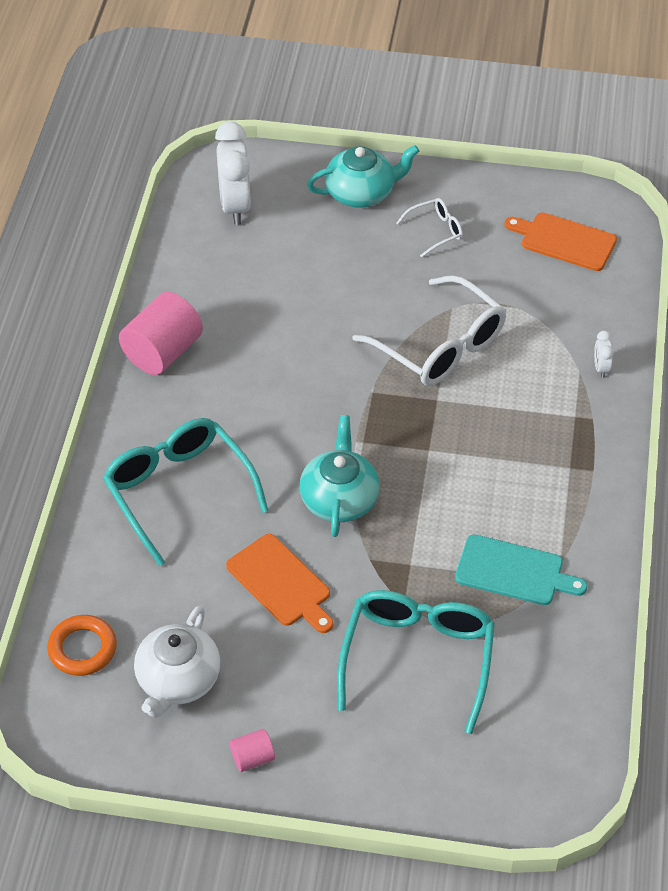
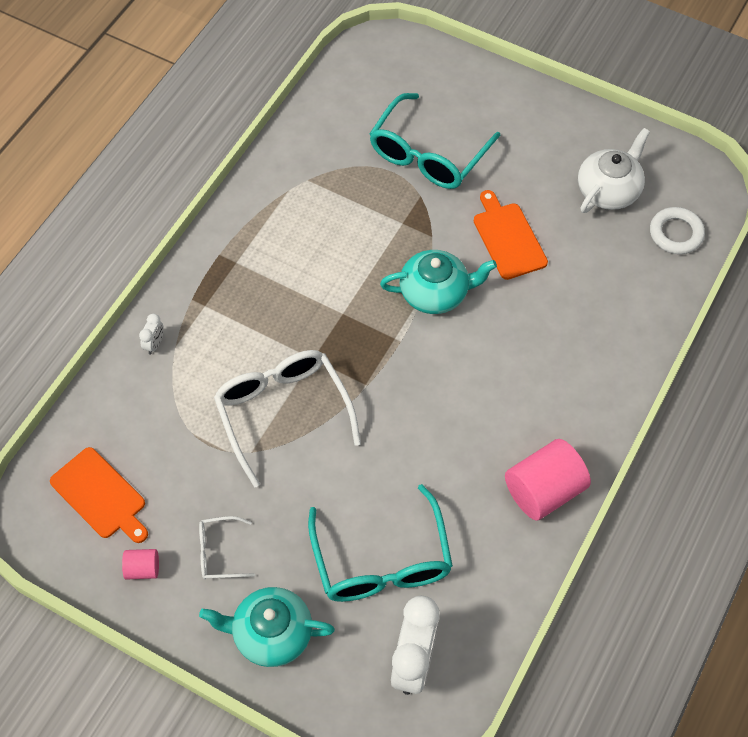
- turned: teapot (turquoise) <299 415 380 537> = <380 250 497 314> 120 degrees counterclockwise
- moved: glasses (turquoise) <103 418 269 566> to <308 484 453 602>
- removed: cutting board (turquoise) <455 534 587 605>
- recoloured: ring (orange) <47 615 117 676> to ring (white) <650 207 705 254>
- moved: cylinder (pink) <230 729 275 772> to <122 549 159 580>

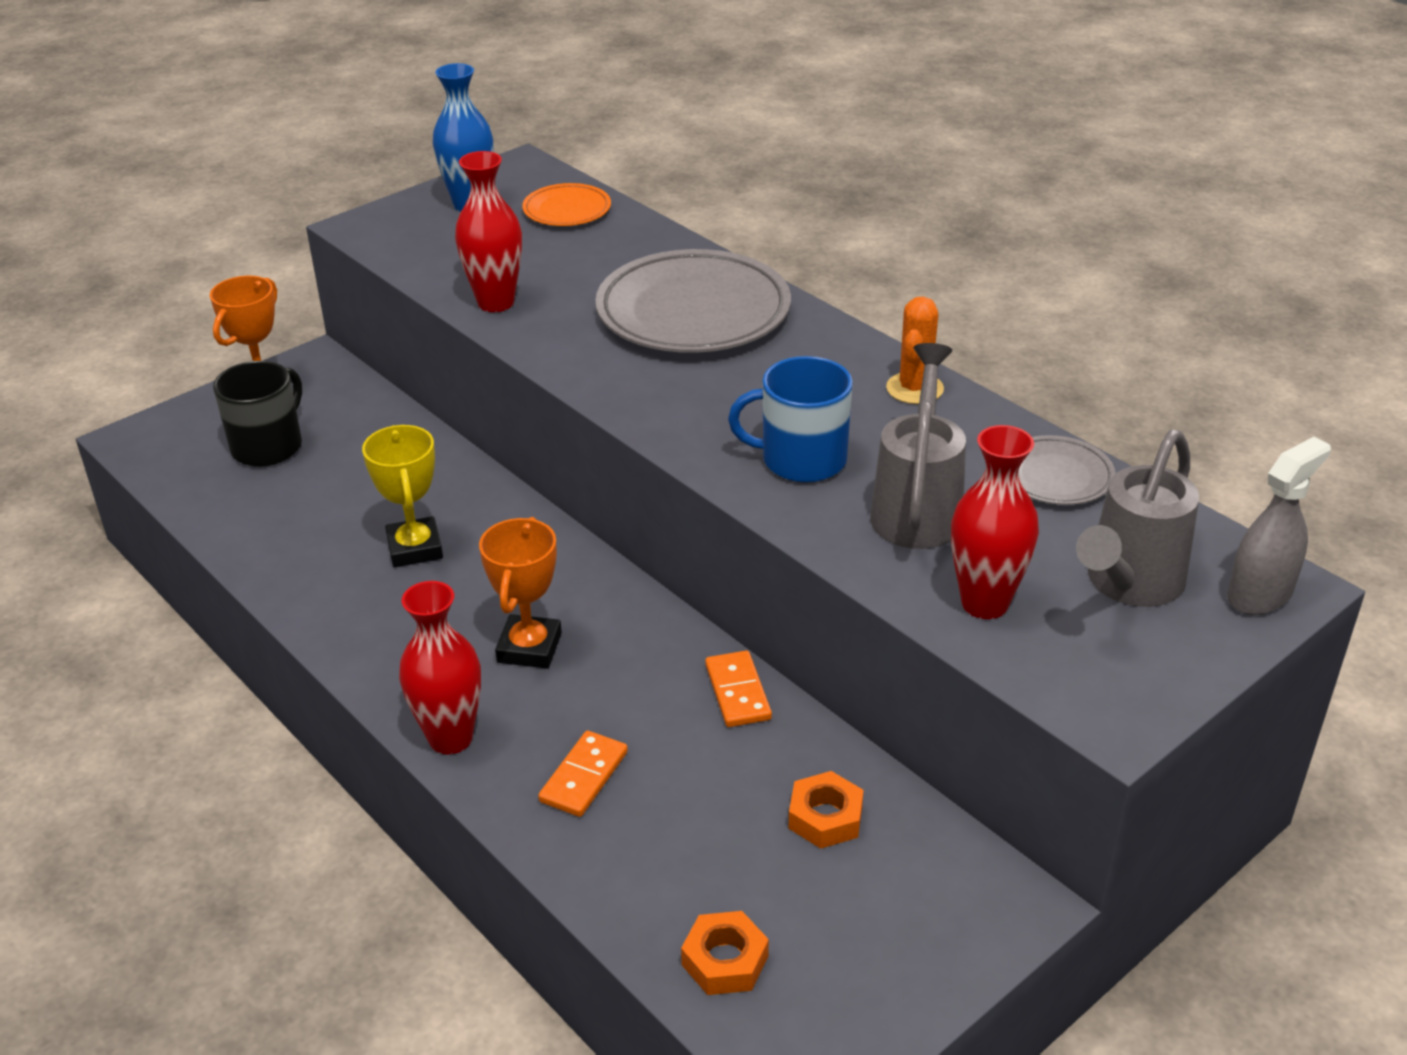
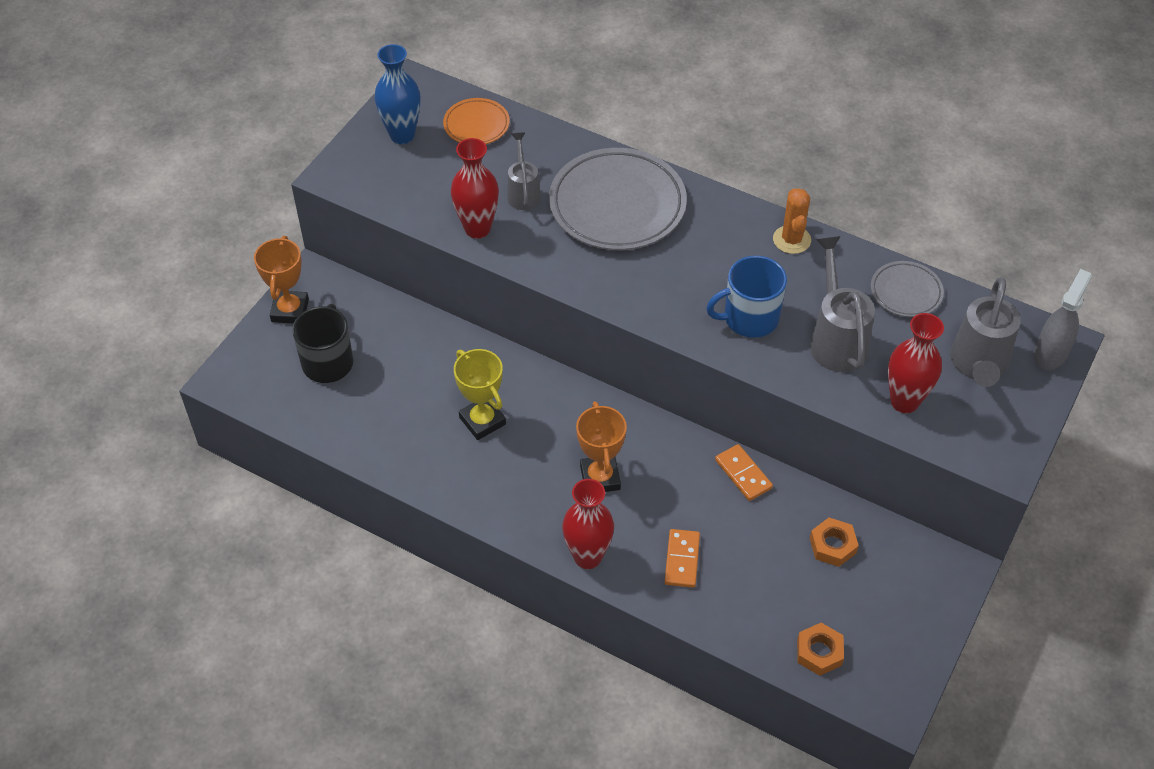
- added: watering can (grey) <507 133 541 210>

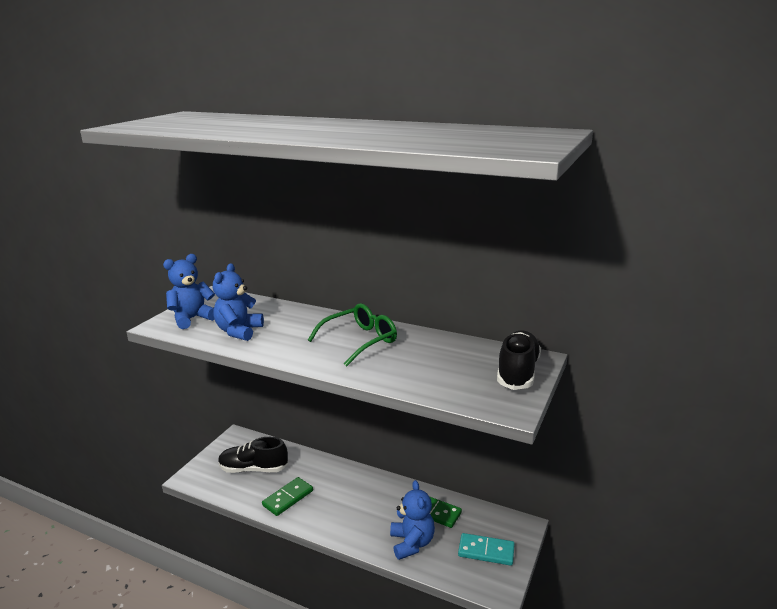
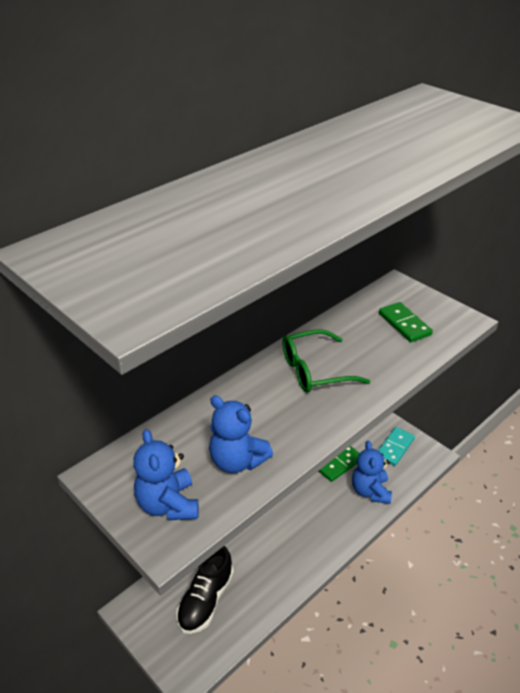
- turned: glasses (green) <308 303 397 366> = <282 329 370 393> 90 degrees counterclockwise
- removed: shoe (black) <497 330 541 390>
- moved: domino (green) <262 477 313 516> to <379 302 433 342>
- turned: teddy bear (blue) <390 480 435 560> = <352 441 392 504> 105 degrees counterclockwise

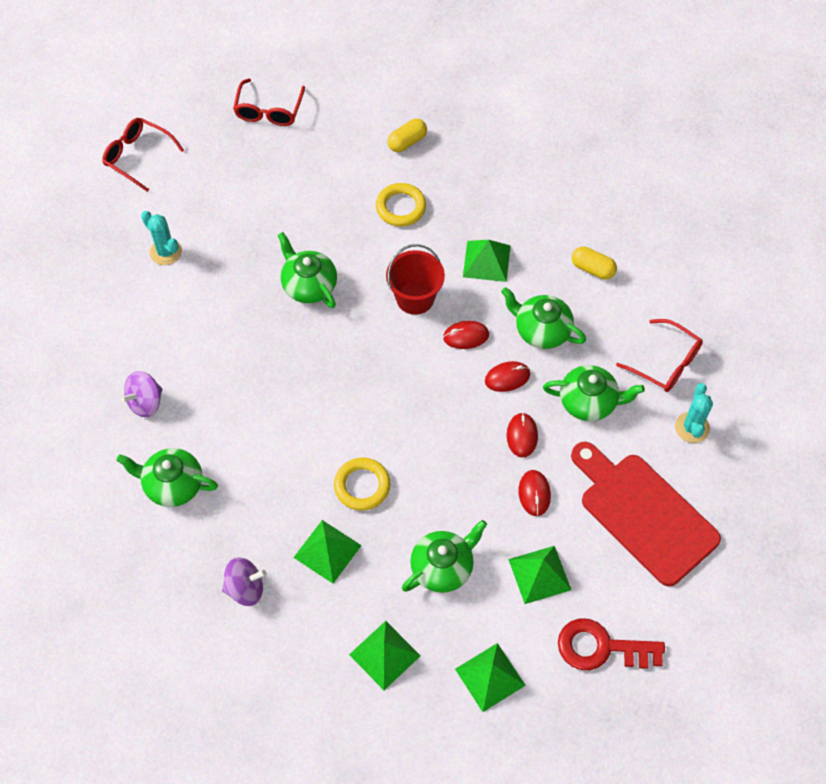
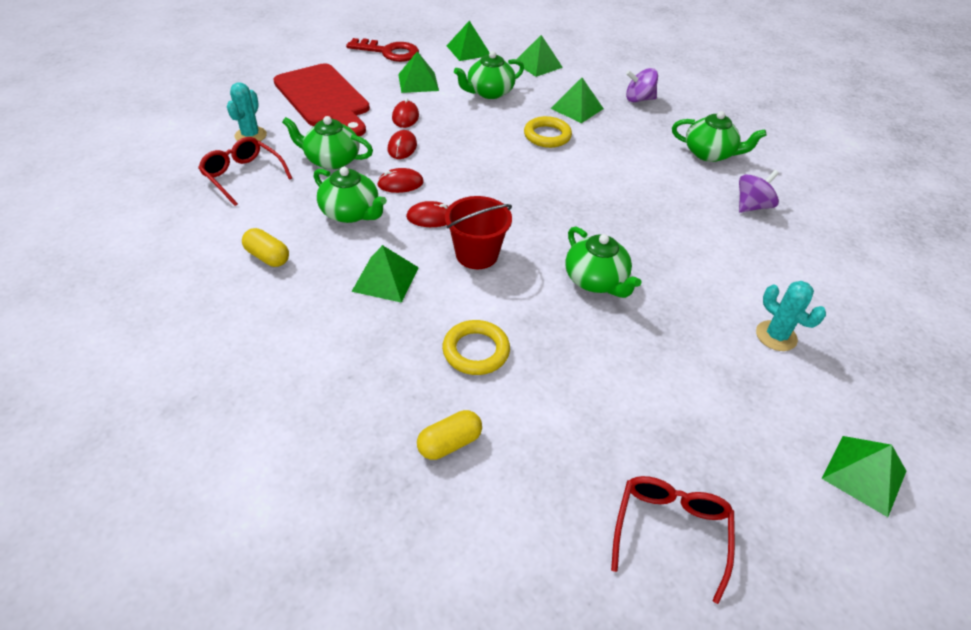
- replaced: glasses (red) <102 118 184 192> to pyramid (green) <822 436 906 517>

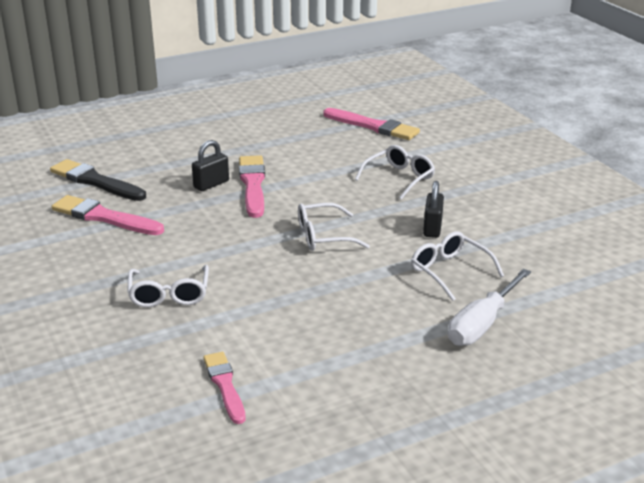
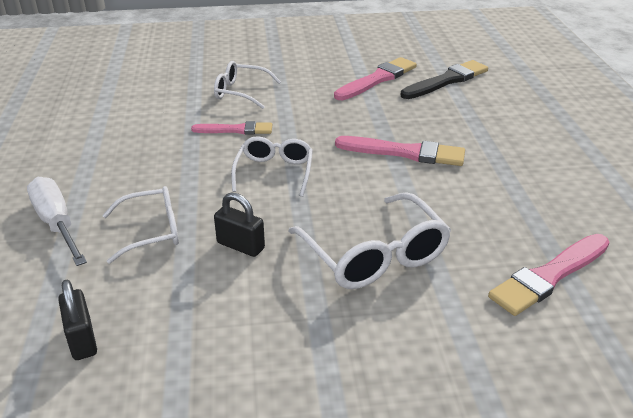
- moved: padlock (black) <192 140 229 191> to <58 280 97 360>
- resized: glasses (white) <355 145 435 200> = <288 192 451 289> x1.53
- moved: brush (pink) <203 352 246 424> to <191 121 272 135>

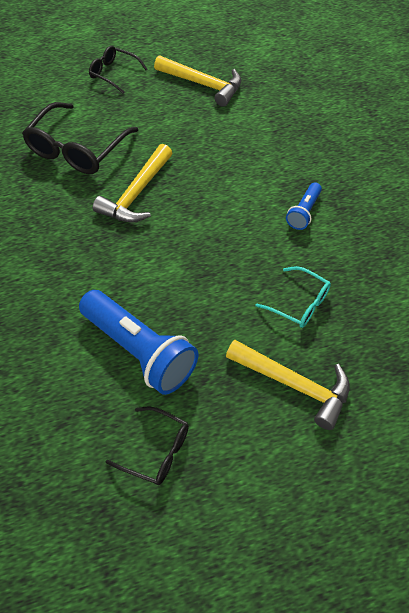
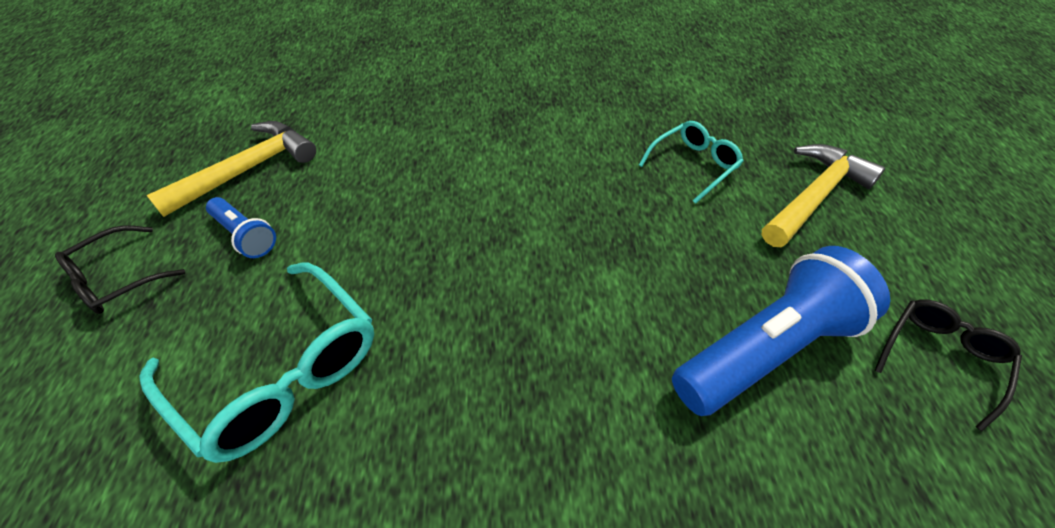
- recoloured: glasses (black) <22 102 138 174> to glasses (turquoise) <139 262 374 463>
- removed: hammer (yellow) <93 144 172 223>
- moved: flashlight (blue) <286 183 322 230> to <206 197 276 258>

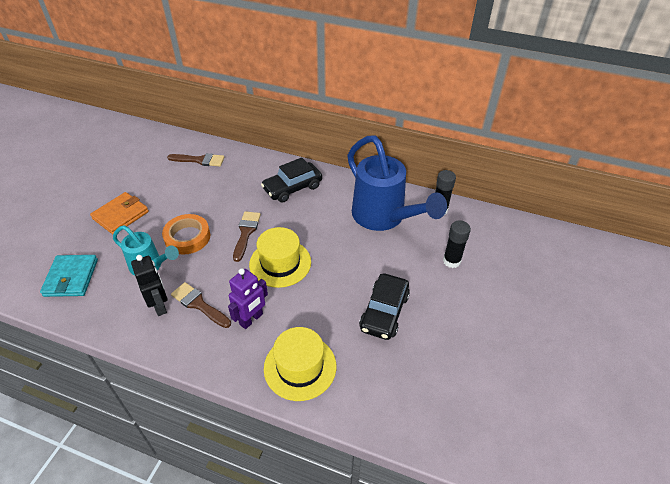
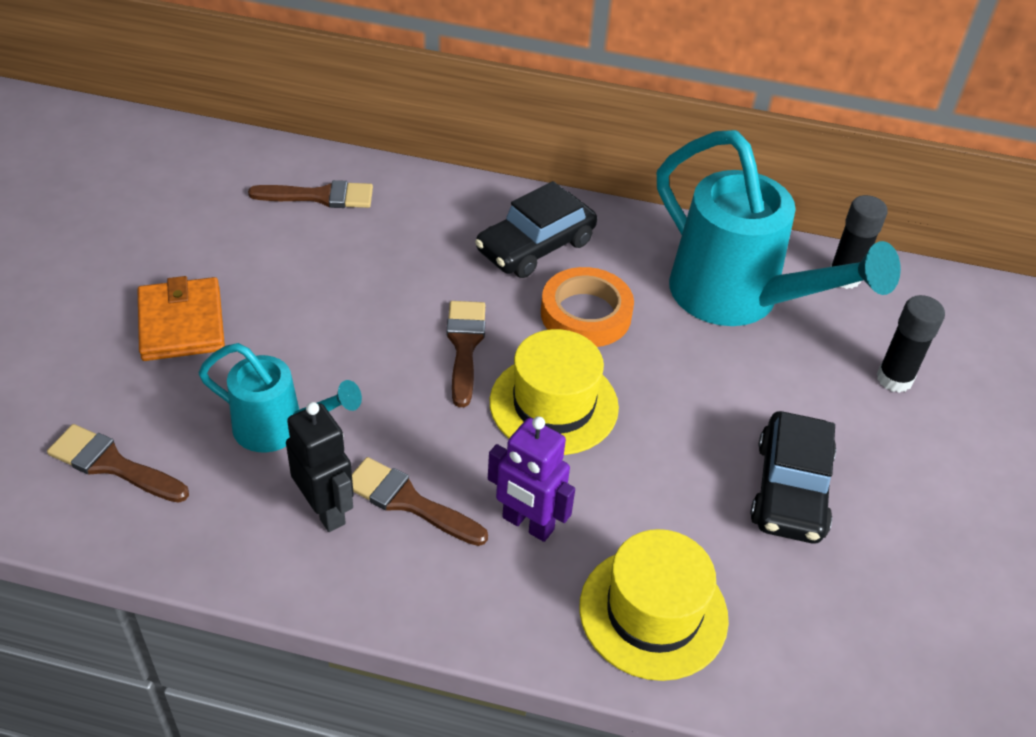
- recoloured: watering can (blue) <347 135 447 231> to watering can (turquoise) <657 130 901 326>
- turned: wallet (orange) <90 192 149 234> = <138 276 225 361> 45 degrees counterclockwise
- moved: tape (orange) <162 214 210 254> to <541 267 634 347>
- replaced: wallet (turquoise) <40 255 98 297> to brush (brown) <47 424 189 503>
- turned: robot (purple) <228 268 268 329> = <488 416 575 542> 90 degrees clockwise

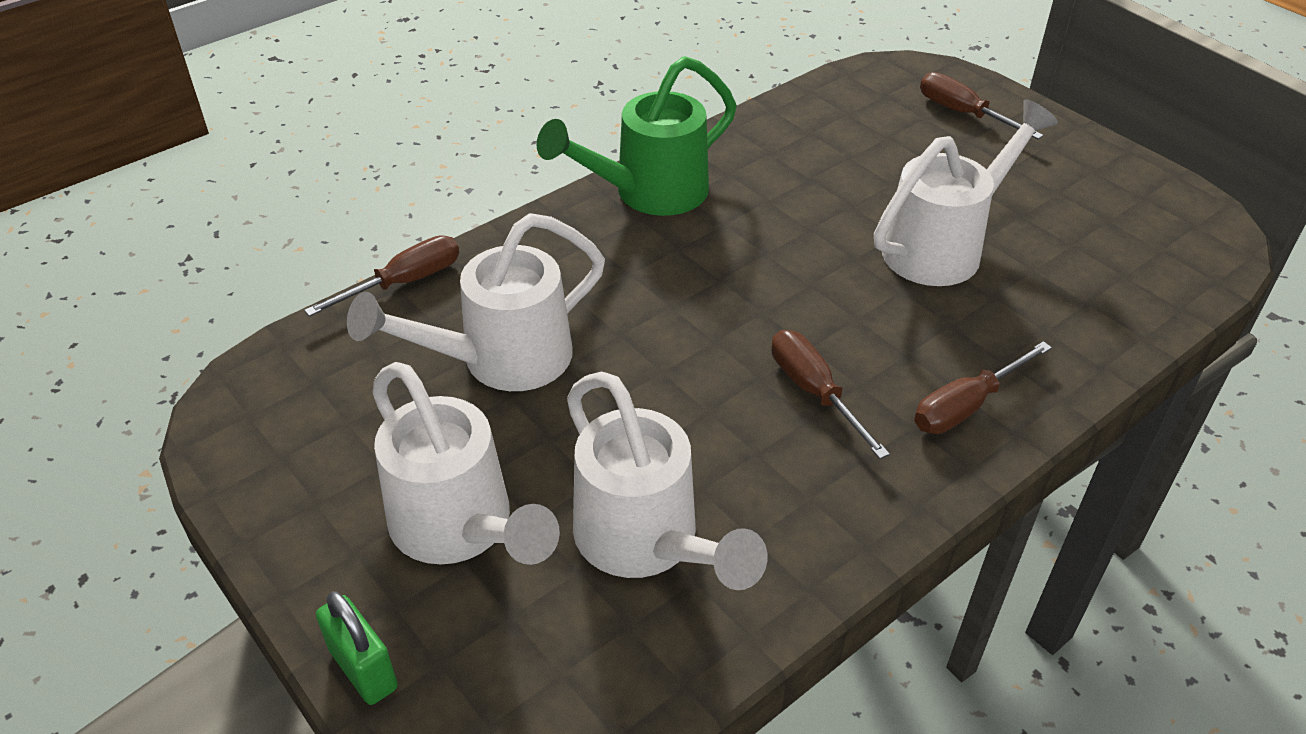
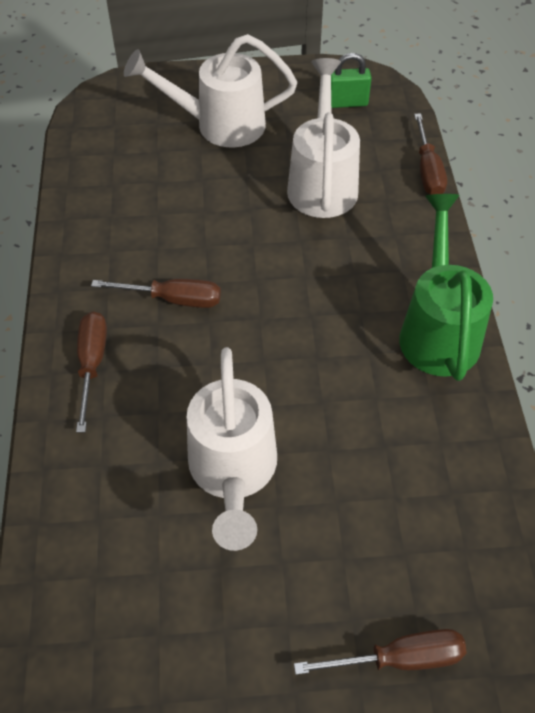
- removed: watering can (white) <567 372 767 590>
- moved: padlock (green) <316 591 398 705> to <331 53 372 108>

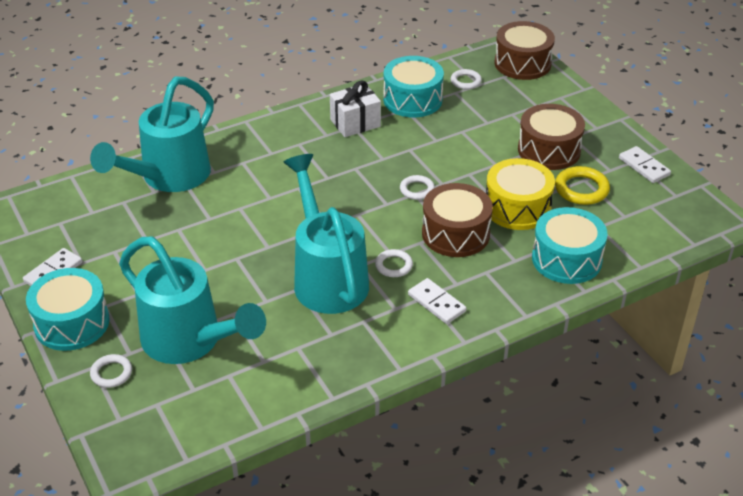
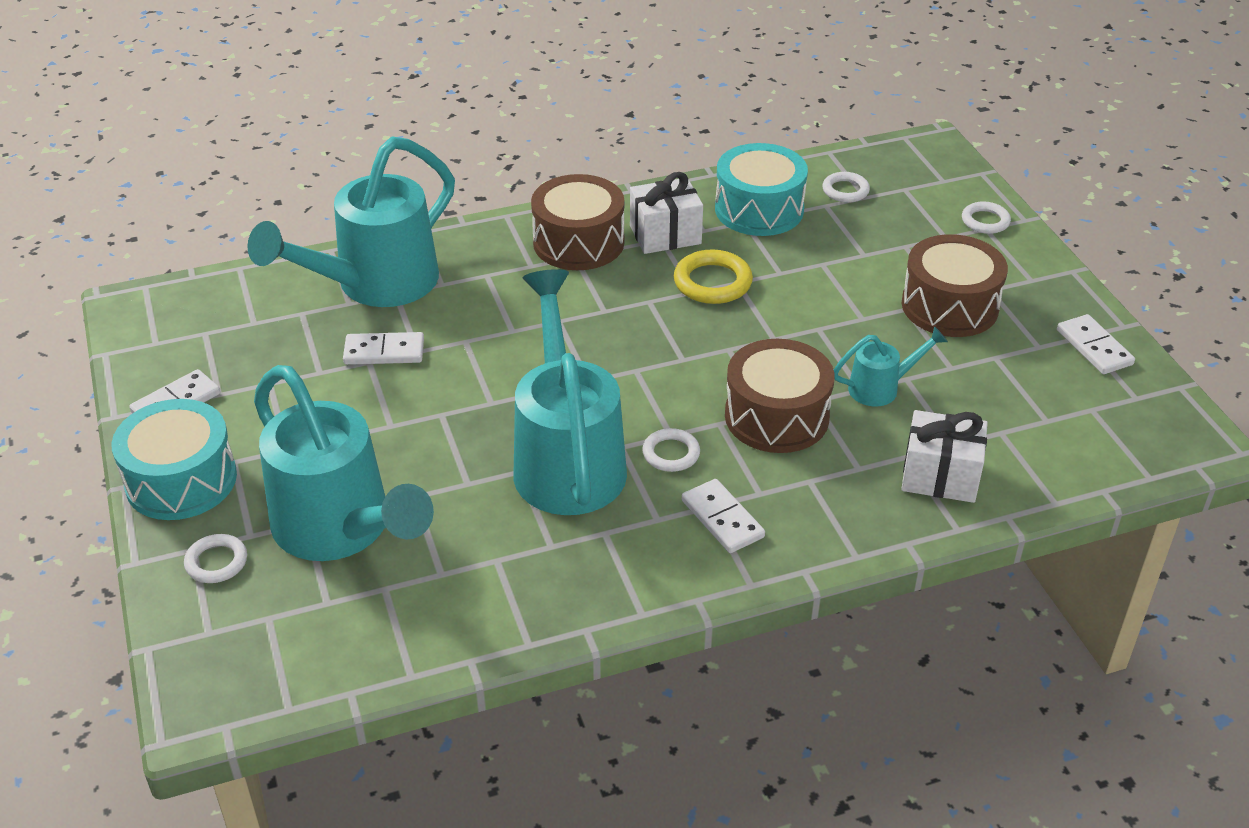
- moved: drum (brown) <494 21 555 80> to <531 174 624 270>
- replaced: drum (yellow) <486 158 555 230> to watering can (turquoise) <834 326 948 407>
- moved: ring (yellow) <555 166 610 205> to <674 250 753 304>
- moved: ring (white) <400 175 435 200> to <962 201 1011 234>
- replaced: drum (turquoise) <532 207 608 284> to gift (white) <901 410 988 503>
- added: domino (white) <343 332 424 365>

